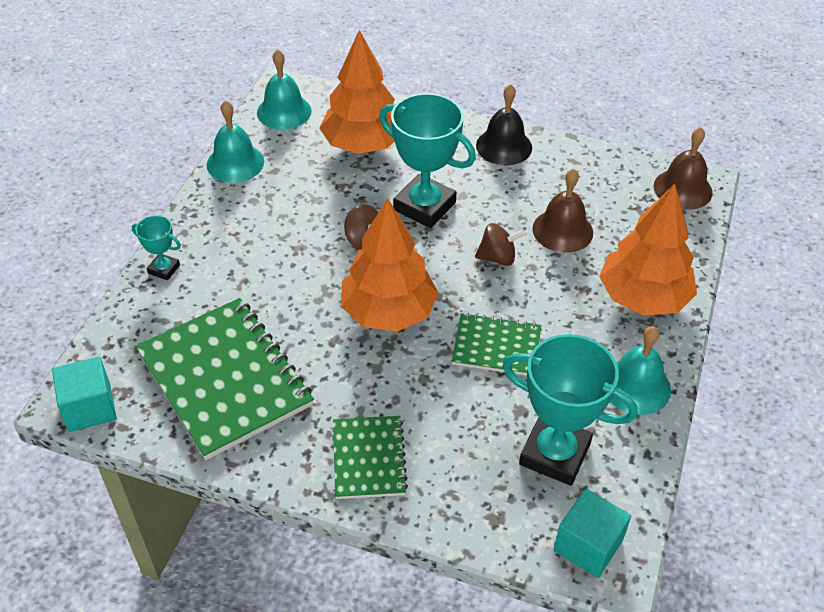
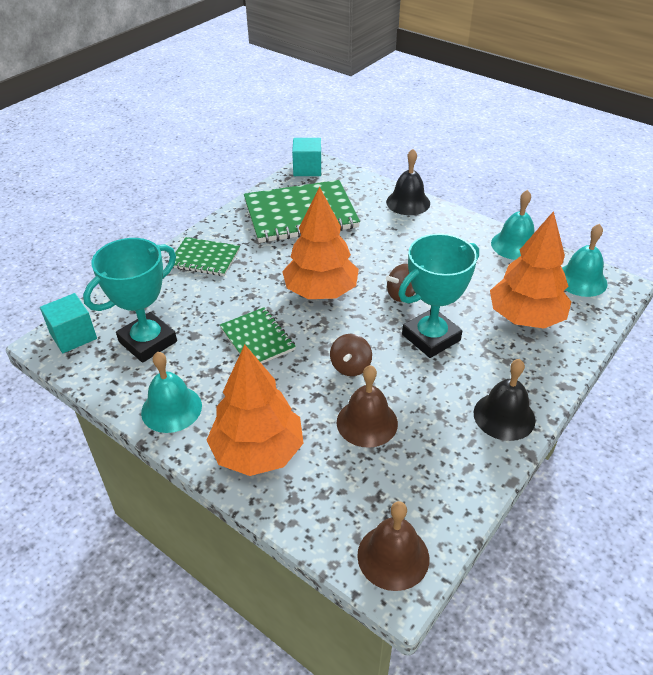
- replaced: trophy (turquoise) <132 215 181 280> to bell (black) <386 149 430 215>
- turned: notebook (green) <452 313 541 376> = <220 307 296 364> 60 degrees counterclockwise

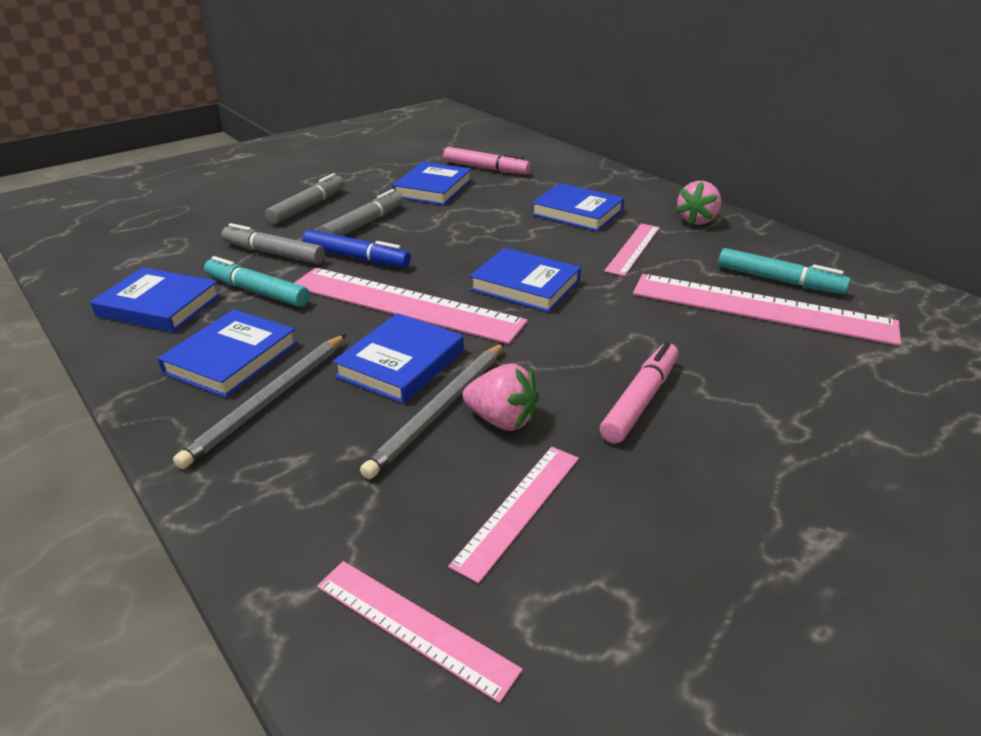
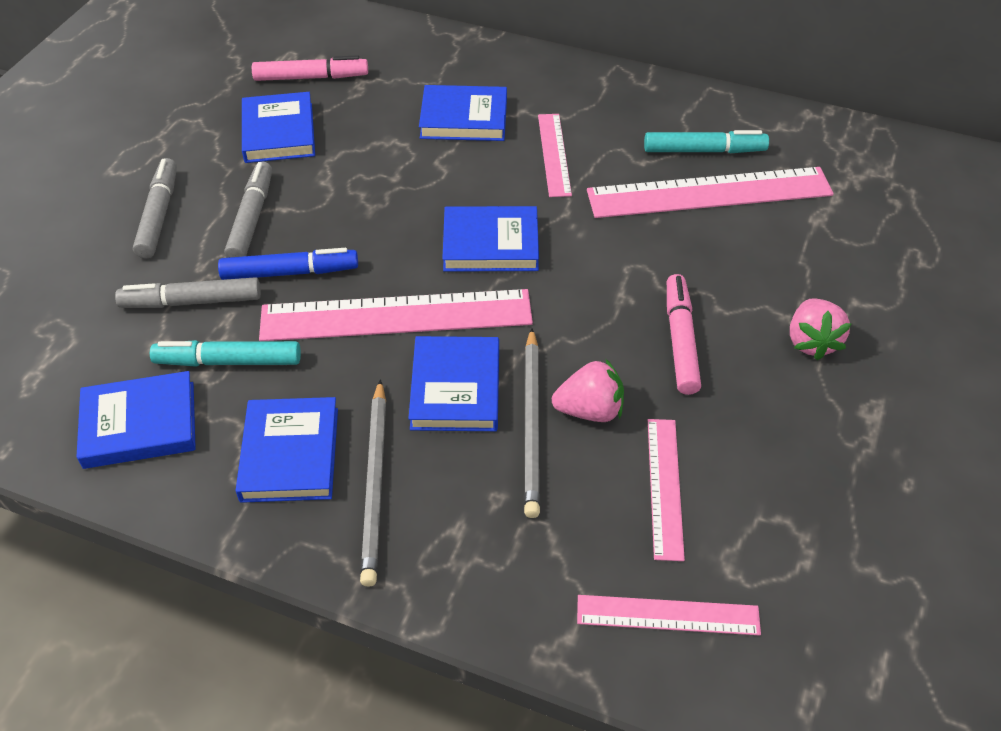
- moved: strawberry (pink) <676 181 721 226> to <790 298 852 360>

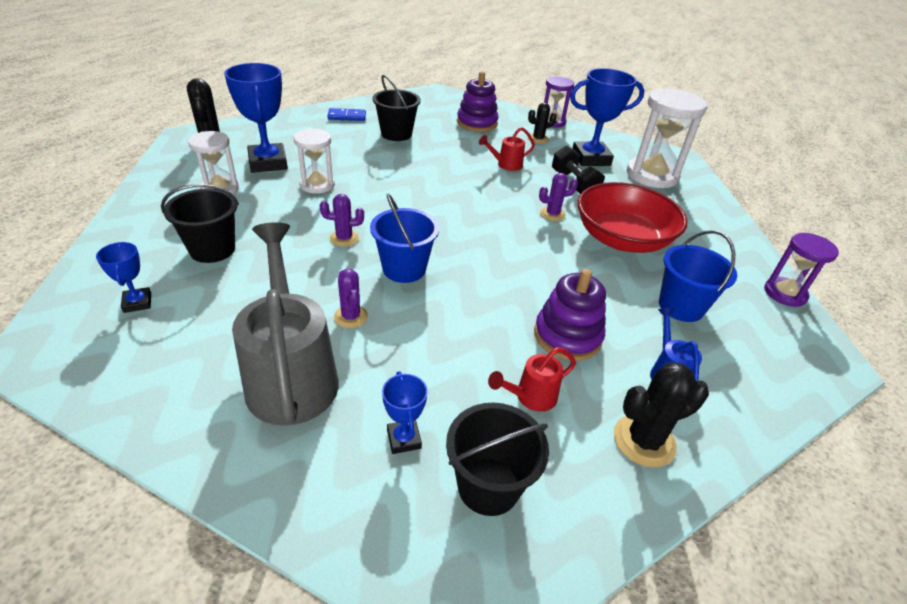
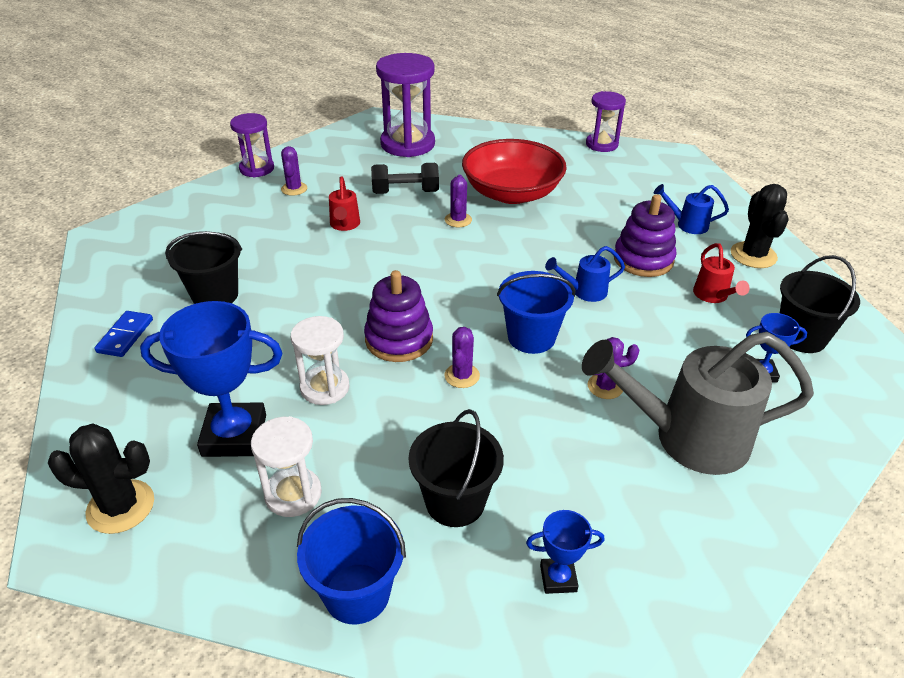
- removed: trophy (blue) <570 68 644 166>
- moved: stacking toy (purple) <457 71 499 132> to <364 270 433 362>
- recoloured: hourglass (white) <627 89 707 188> to hourglass (purple) <376 53 435 157>
- recoloured: cactus (black) <528 103 557 144> to cactus (purple) <281 146 307 196>
- moved: bucket (blue) <659 230 737 322> to <297 498 406 624>
- added: watering can (blue) <545 246 625 302>

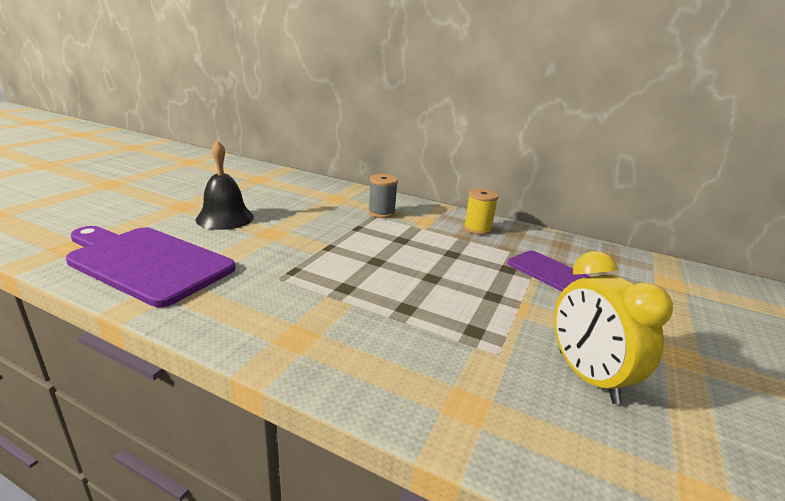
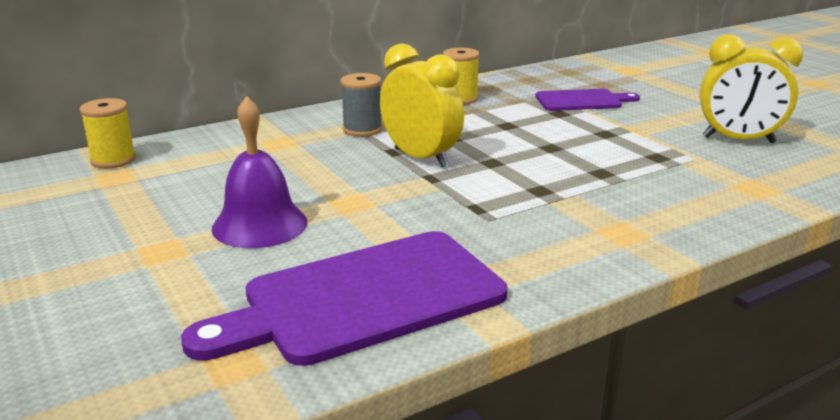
- recoloured: bell (black) <196 140 254 230> to bell (purple) <212 96 307 248>
- added: clock (yellow) <380 43 464 168>
- added: spool (yellow) <80 98 136 168>

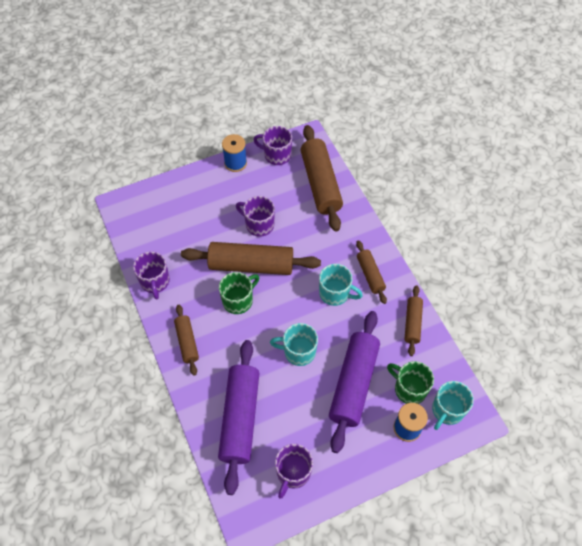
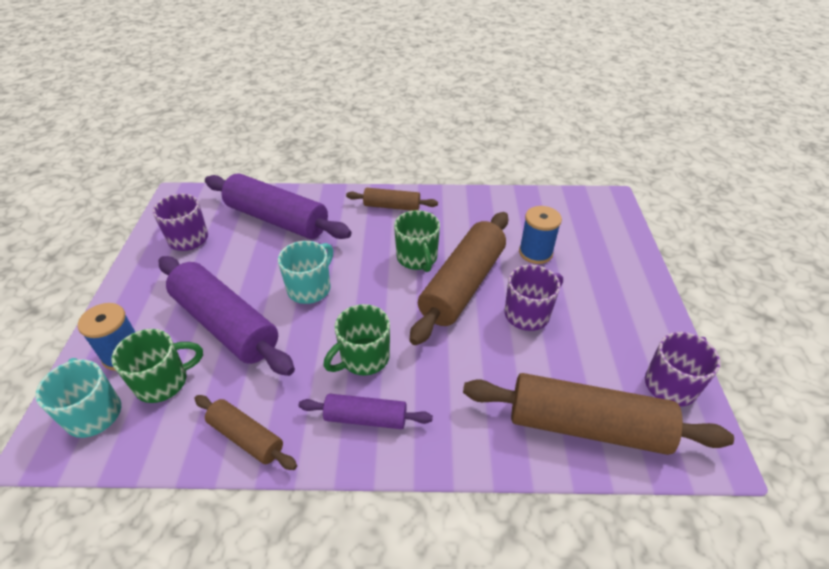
- moved: spool (blue) <222 134 247 172> to <519 206 562 264>
- recoloured: rolling pin (brown) <356 240 387 304> to rolling pin (purple) <299 394 433 429>
- removed: mug (purple) <133 251 170 300>
- recoloured: mug (turquoise) <319 264 363 306> to mug (green) <323 304 390 376>

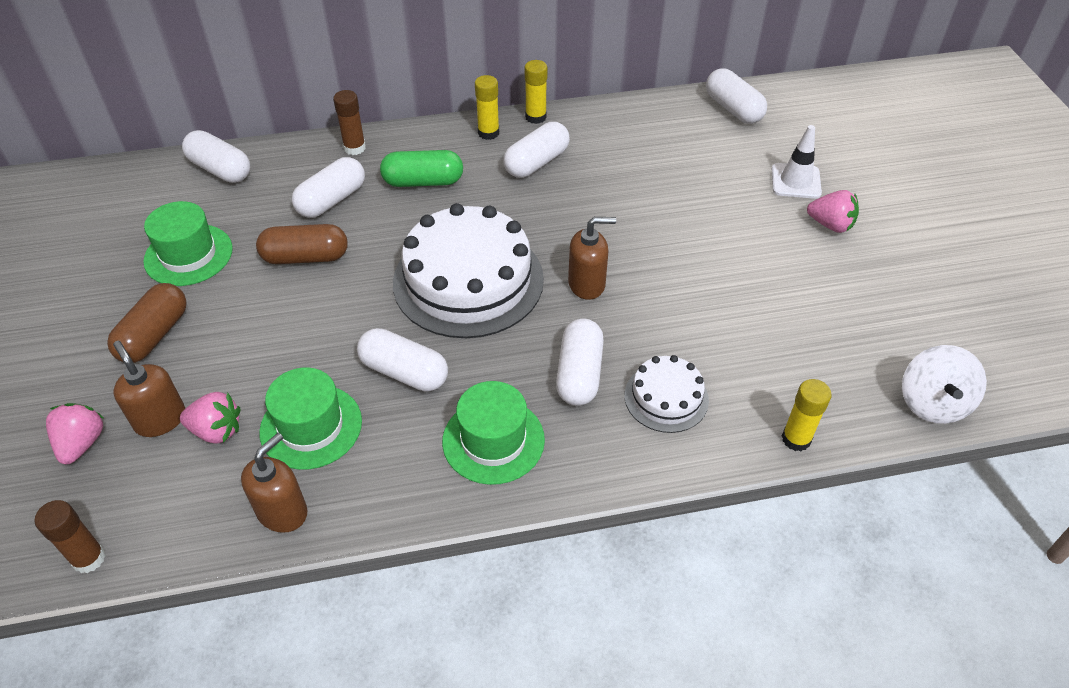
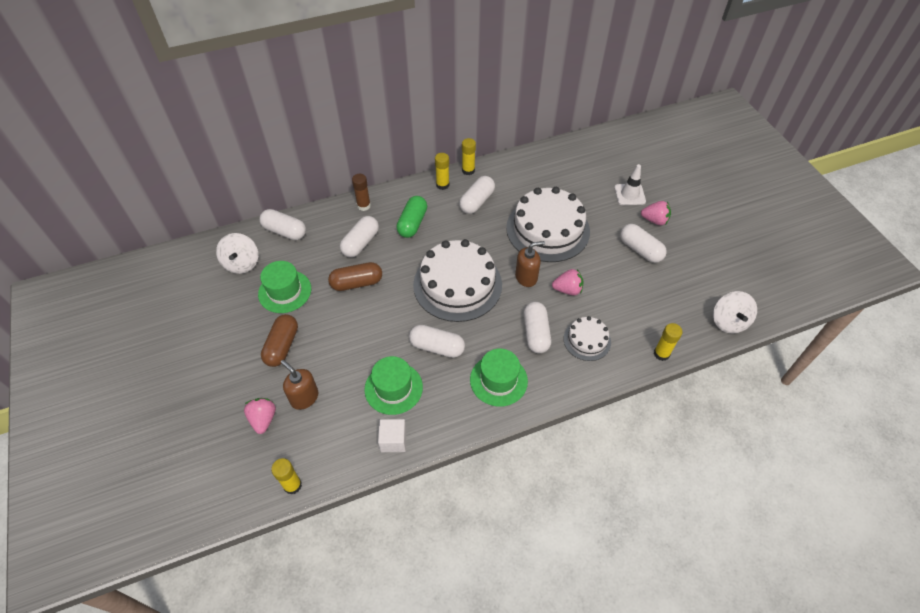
- moved: capsule (white) <706 68 767 124> to <620 224 667 263>
- turned: capsule (green) <380 150 463 187> = <396 196 427 238> 60 degrees counterclockwise
- moved: strawberry (pink) <180 392 240 444> to <552 269 583 295>
- replaced: soap dispenser (brown) <241 433 307 533> to cube (white) <378 419 406 452>
- recoloured: glue stick (brown) <35 500 106 573> to glue stick (yellow) <271 458 302 495>
- added: cake (white) <506 187 590 262>
- added: spinning top (white) <216 233 258 274>

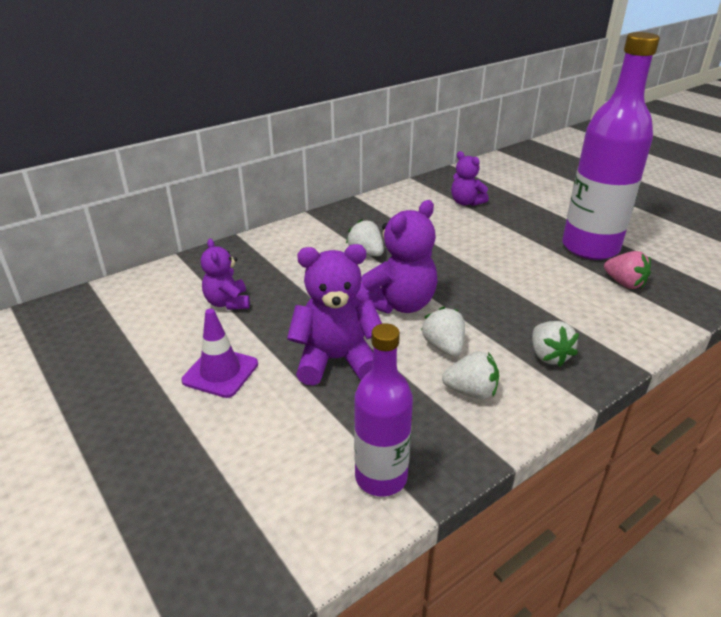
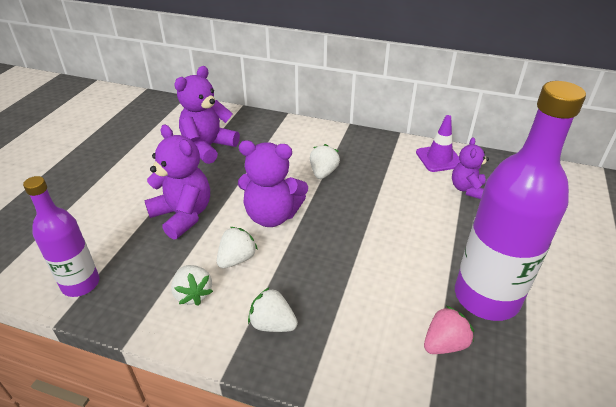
- resized: teddy bear (purple) <201 239 250 310> = <174 66 240 164> x1.63
- turned: strawberry (pink) <604 251 651 289> = <424 306 474 354> 135 degrees counterclockwise
- moved: traffic cone (purple) <181 309 258 398> to <416 115 460 172>
- turned: strawberry (white) <532 321 579 367> = <248 287 298 332> 75 degrees clockwise

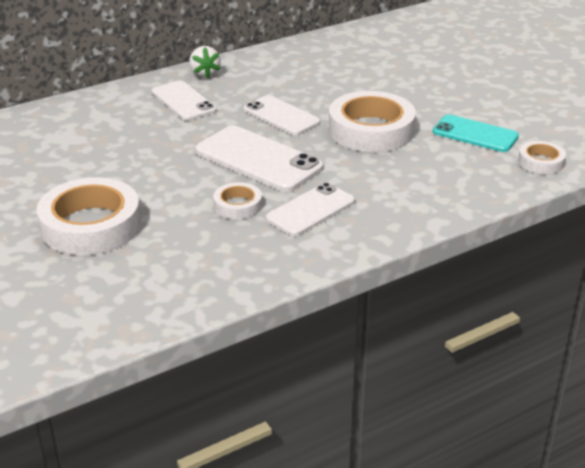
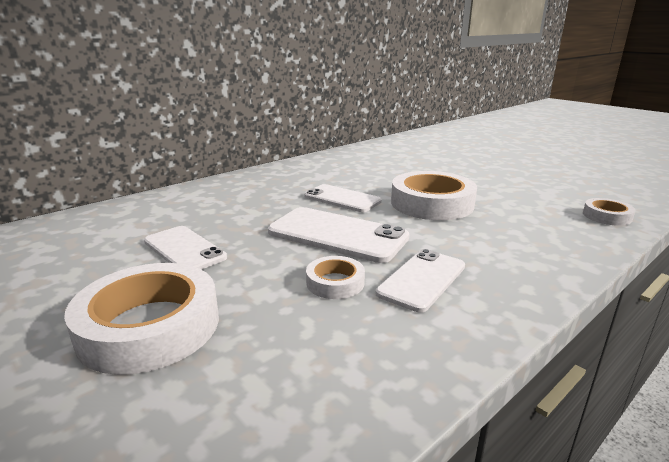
- removed: strawberry (white) <189 46 221 78>
- moved: phone (white) <152 80 217 121> to <144 226 227 269>
- removed: phone (turquoise) <433 115 519 152>

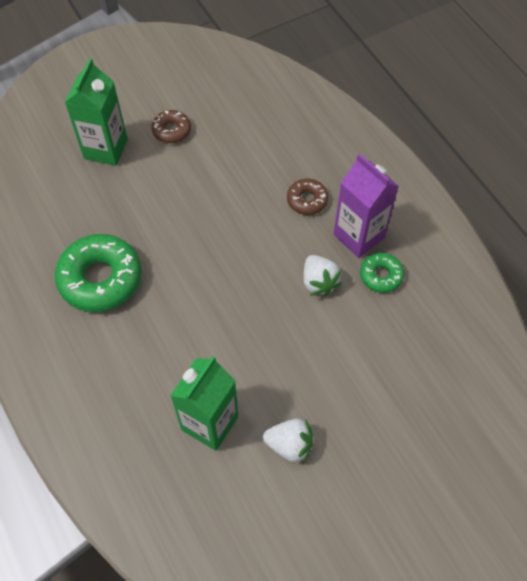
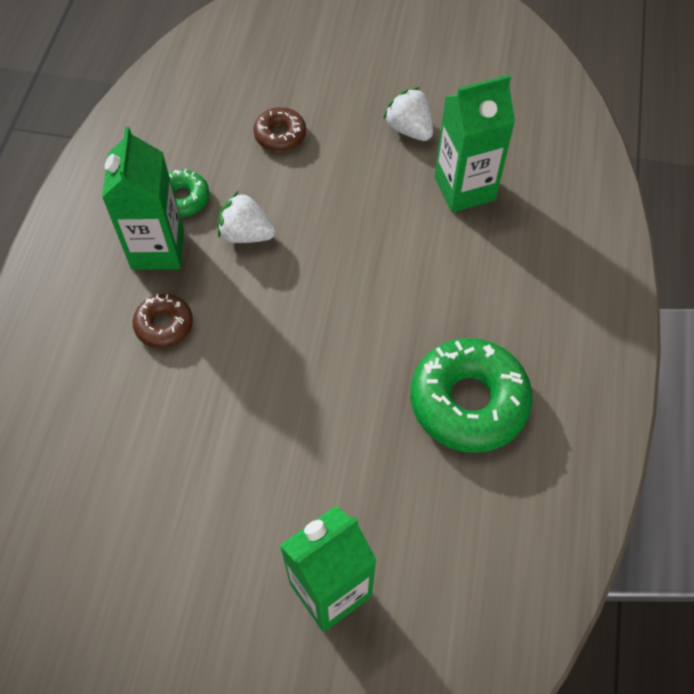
- moved: donut (brown) <151 110 191 143> to <253 107 306 152>
- recoloured: carton (purple) <334 153 399 258> to carton (green) <102 126 184 270>
- turned: strawberry (white) <303 255 342 296> = <218 191 276 243> 90 degrees counterclockwise

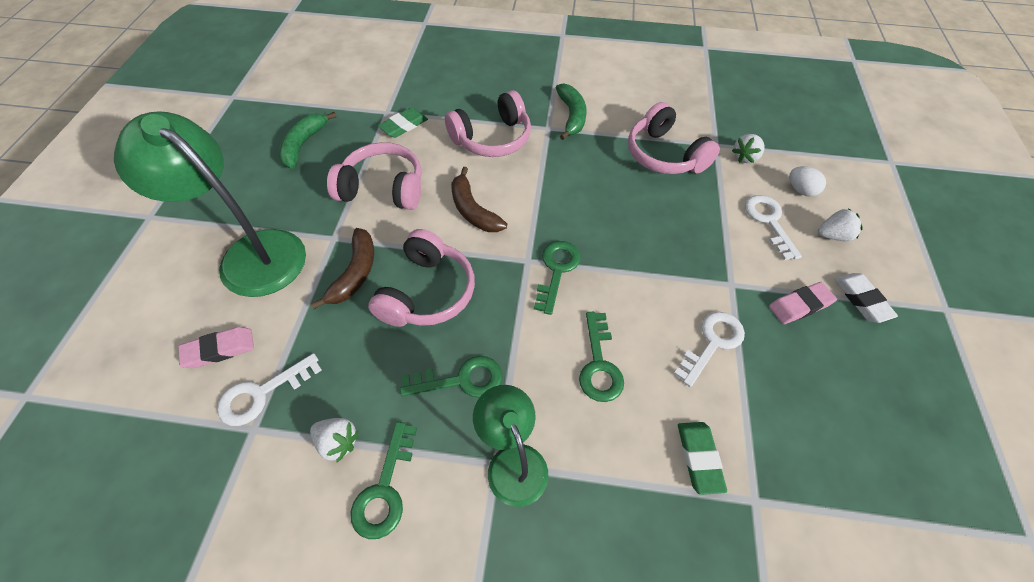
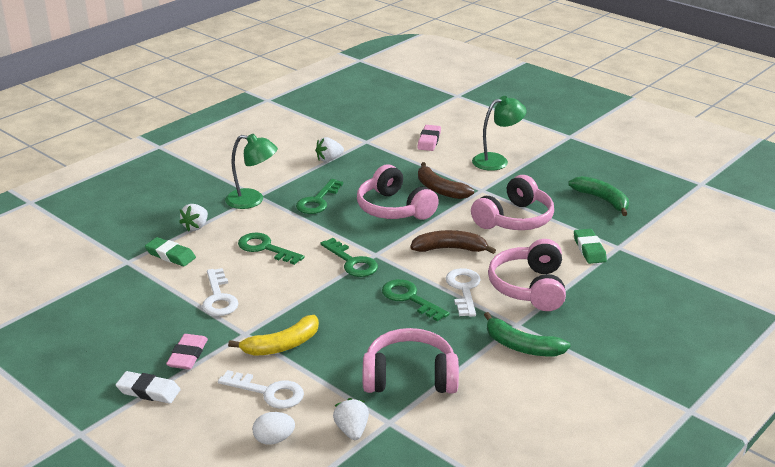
- resized: lamp (green) <114 111 306 297> = <472 96 527 171> x0.58
- moved: strawberry (white) <818 208 863 241> to <179 204 208 231>
- moved: key (white) <217 353 322 426> to <446 268 481 317>
- moved: key (green) <351 422 417 539> to <382 279 449 321>
- added: banana (yellow) <228 315 319 356>

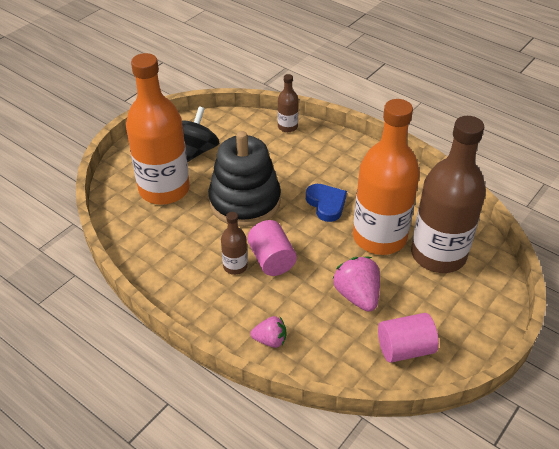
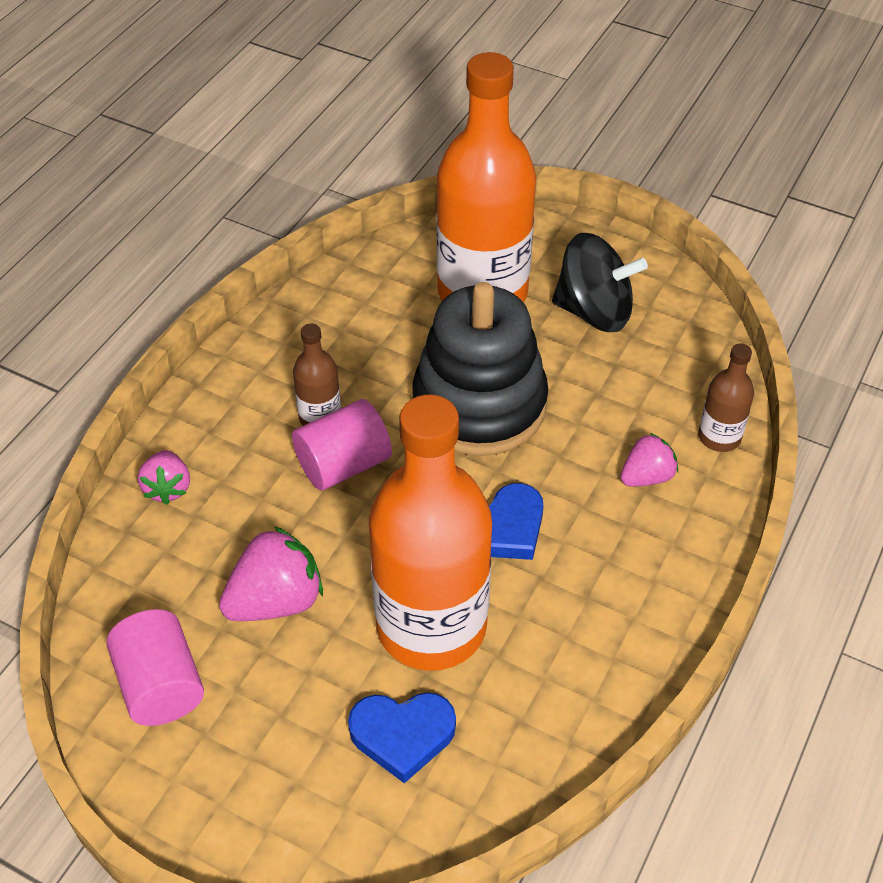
- replaced: bottle (brown) <411 116 486 273> to heart (blue) <348 692 456 783>
- added: strawberry (pink) <620 433 678 486>

